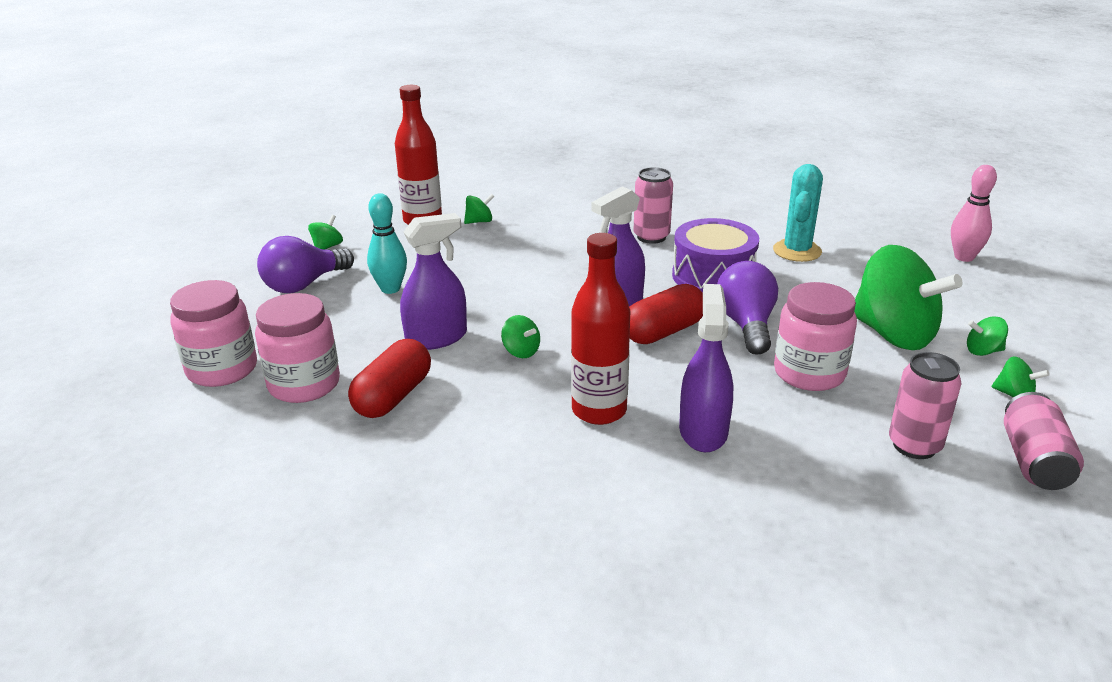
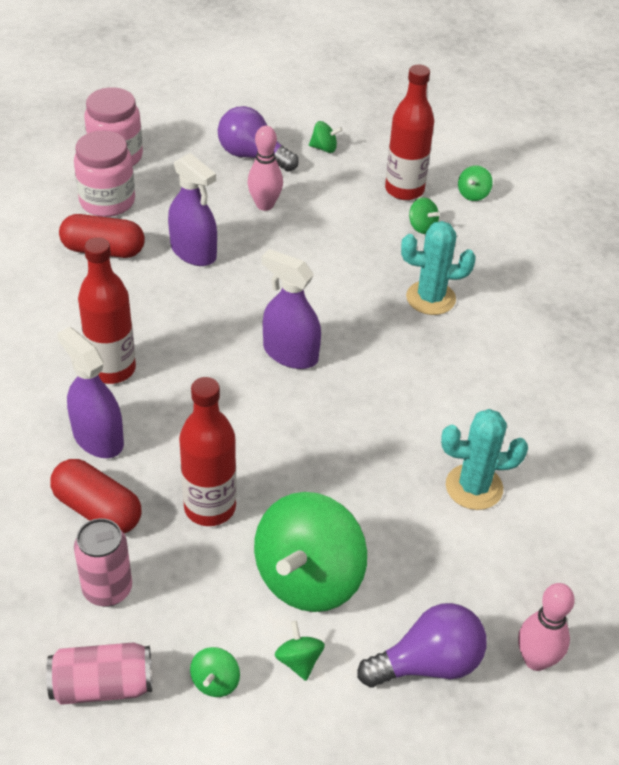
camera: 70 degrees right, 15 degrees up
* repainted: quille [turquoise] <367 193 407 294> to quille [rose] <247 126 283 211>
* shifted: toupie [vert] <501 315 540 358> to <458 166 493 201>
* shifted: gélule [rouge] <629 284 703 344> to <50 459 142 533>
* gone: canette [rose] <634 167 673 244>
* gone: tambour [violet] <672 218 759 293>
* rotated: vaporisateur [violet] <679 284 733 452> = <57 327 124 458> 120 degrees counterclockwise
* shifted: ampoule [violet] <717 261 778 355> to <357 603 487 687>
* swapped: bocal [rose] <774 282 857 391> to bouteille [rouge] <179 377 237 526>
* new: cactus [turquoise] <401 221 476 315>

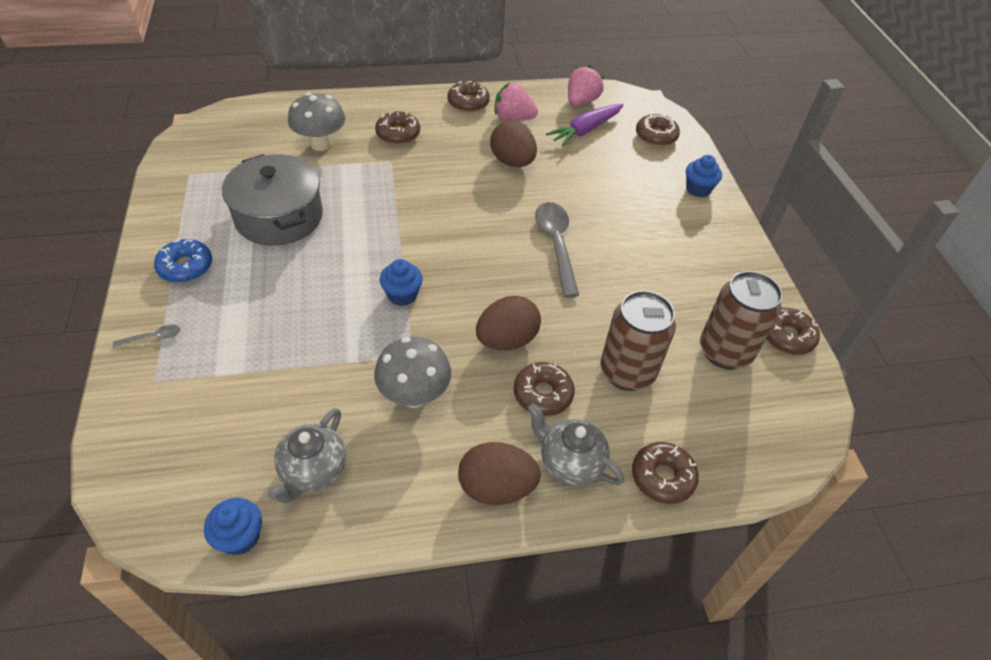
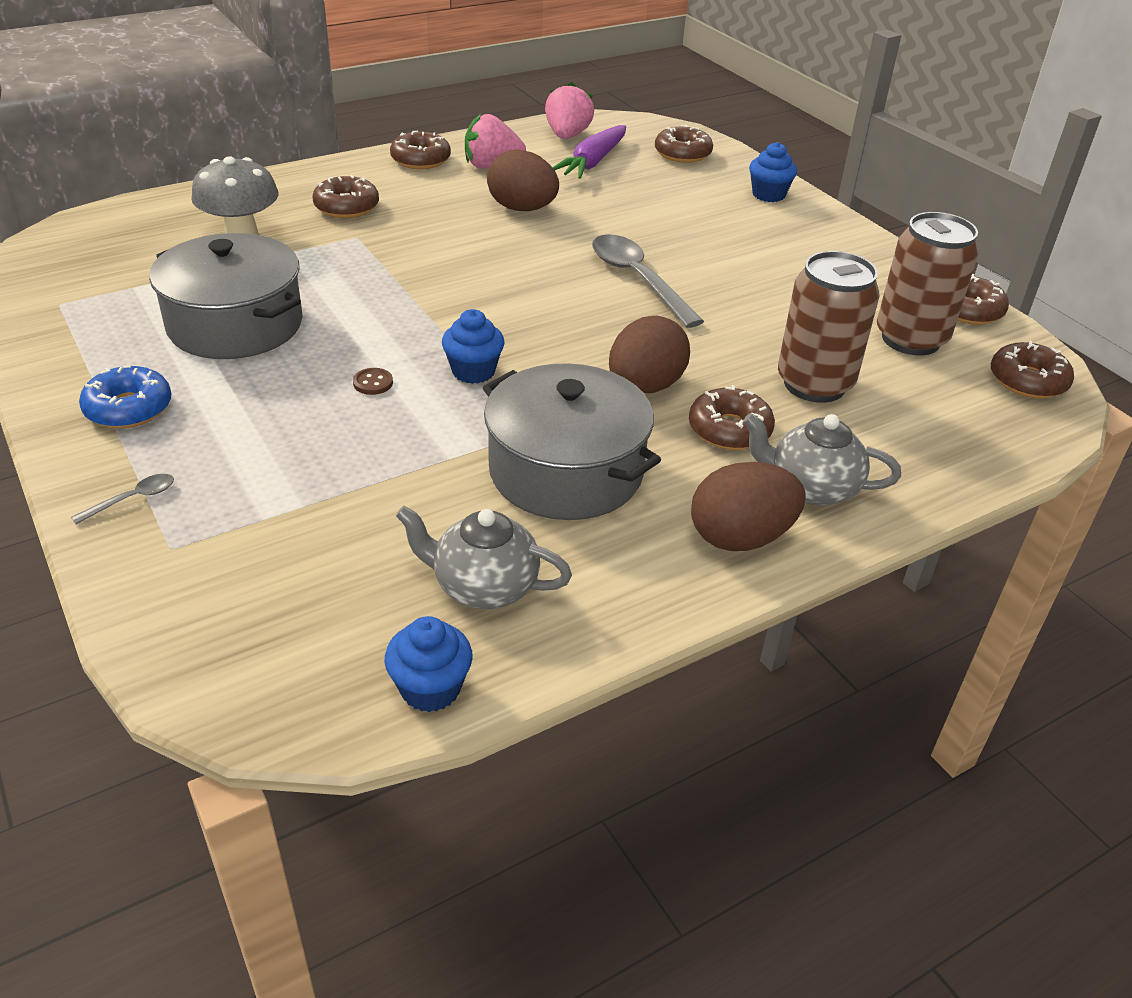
camera: 20 degrees left, 10 degrees down
* rotated: théière [gris] <267 408 346 503> = <396 506 572 609> 105 degrees clockwise
* swapped: champignon [gris] <374 337 451 408> to marmite [gris] <483 363 661 520>
* shifted: beignet [marron] <632 442 699 504> to <991 341 1074 399>
* new: bouton [marron] <353 368 393 395>

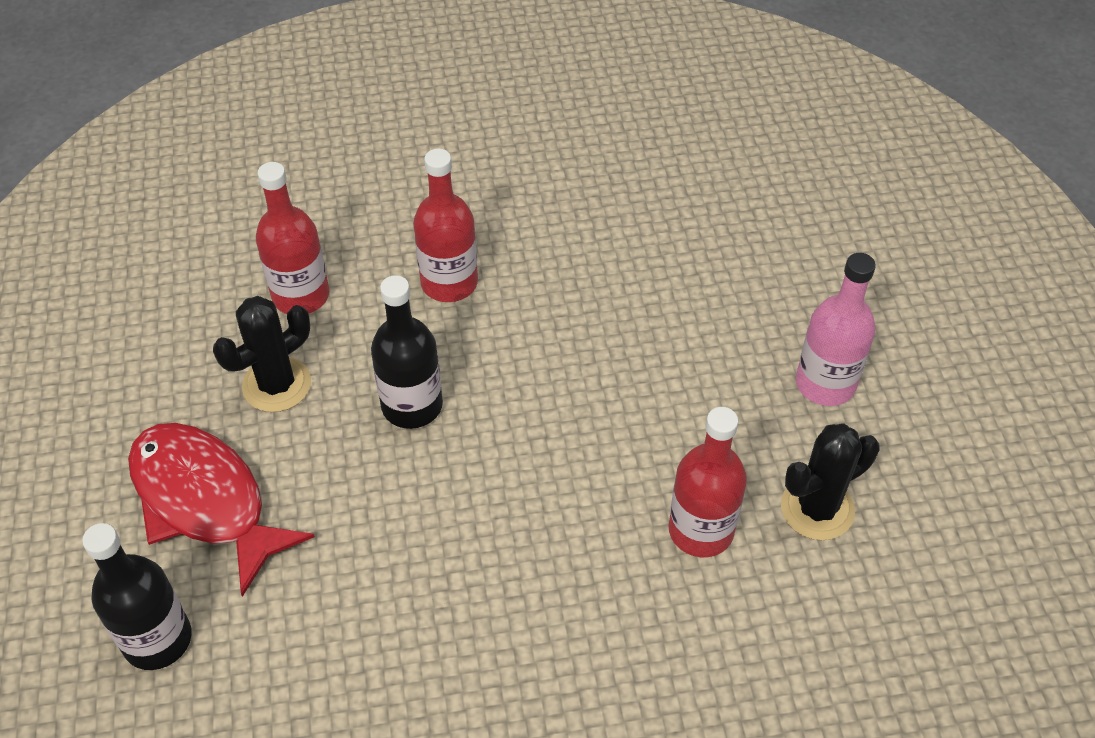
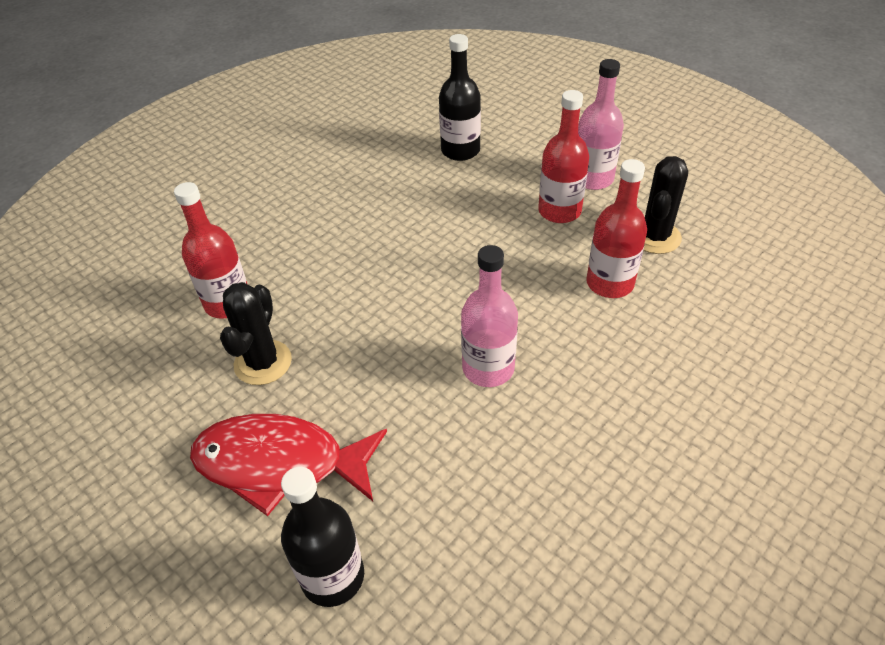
camera: 35 degrees left, 5 degrees down
* shifted: bouteille [noir] <371 275 443 429> to <439 34 481 161>
* shifted: bouteille [rouge] <413 149 478 302> to <538 90 589 223>
* new: bouteille [rose] <461 245 518 387>

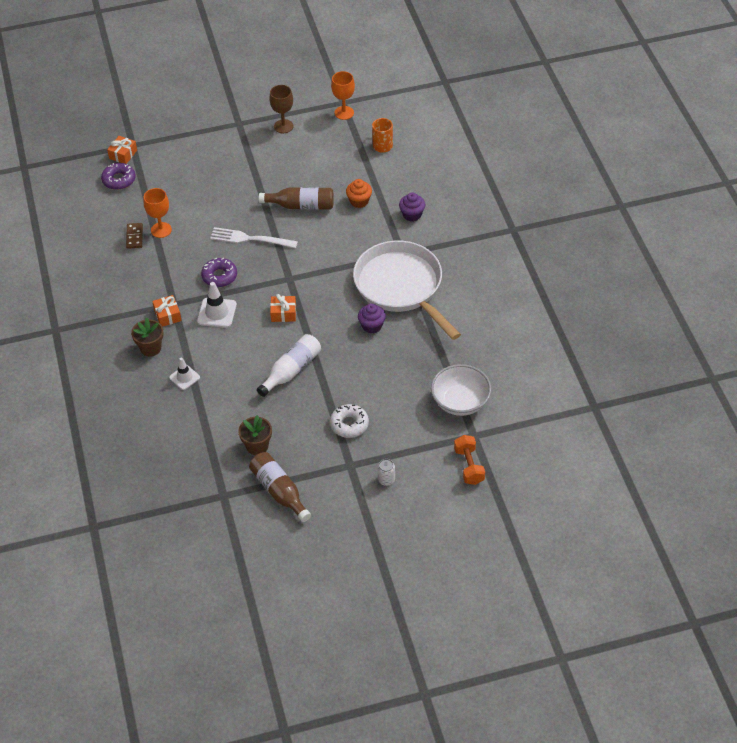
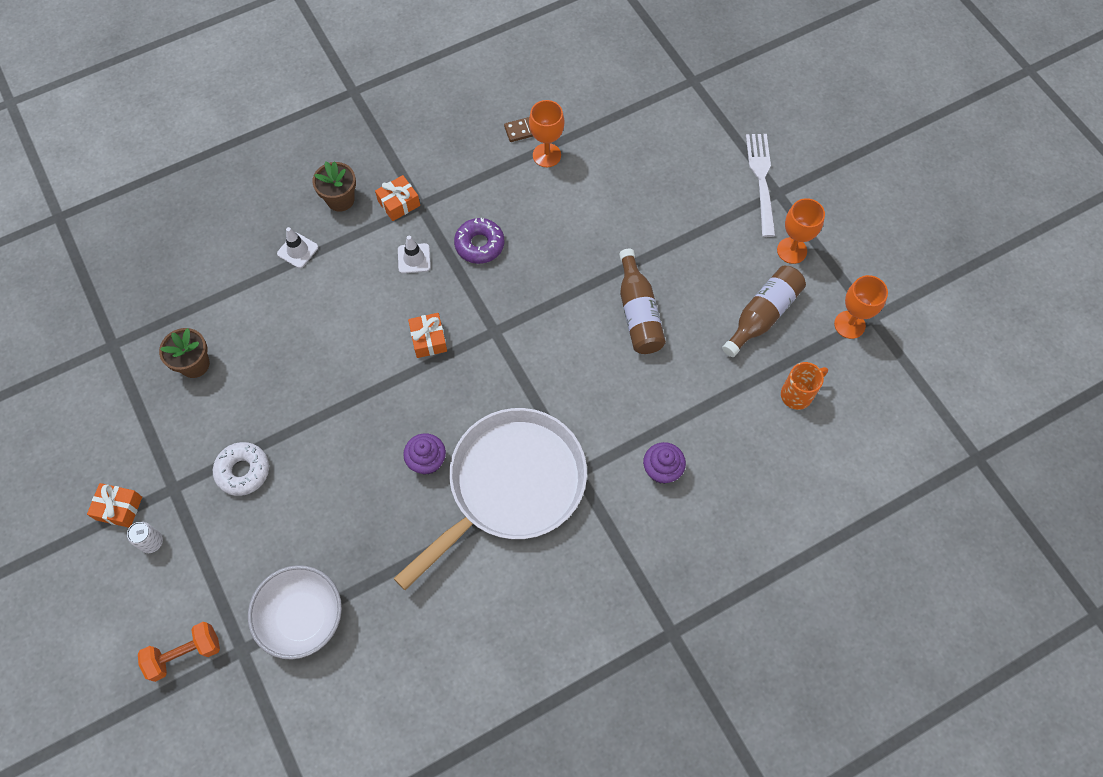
camera: 75 degrees right, 15 degrees up
* gone: beignet [violet] <101 163 135 190>
* shifted: cadeau [orange] <107 136 137 164> to <87 483 142 528>
* scaled: cône de chantier [blanc] <197 282 237 328> = <398 235 431 274> x0.66
* shifted: fourchette [blanc] <210 227 298 248> to <746 134 776 237>
* shifted: bouteille [marron] <249 452 311 522> to <722 266 806 357>
* gone: bouteille [blanc] <257 334 321 397>
* repainted: verre à pied [marron] <269 85 294 133> to verre à pied [orange] <777 198 825 264>
* gone: muffin [orange] <346 179 372 208>

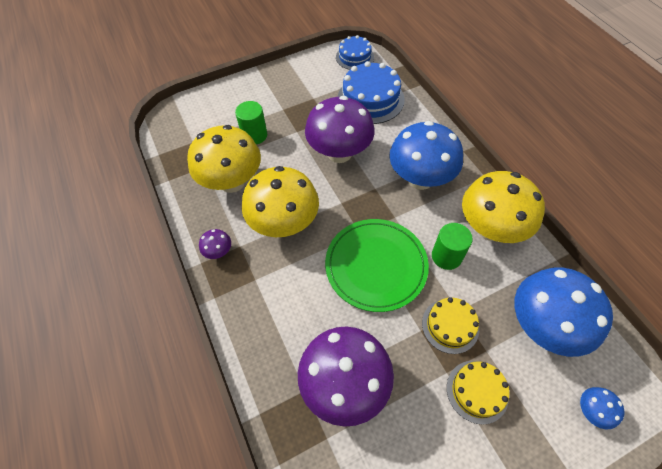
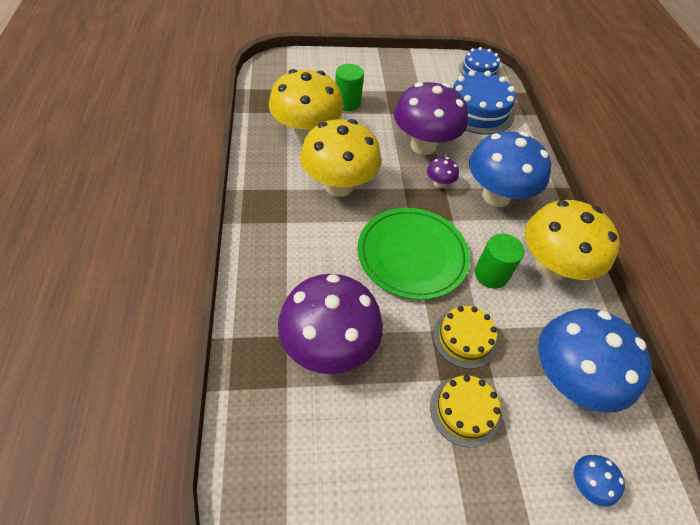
camera: 15 degrees right, 5 degrees down
* shifted: champignon [violet] <199 229 231 259> to <427 157 459 188>

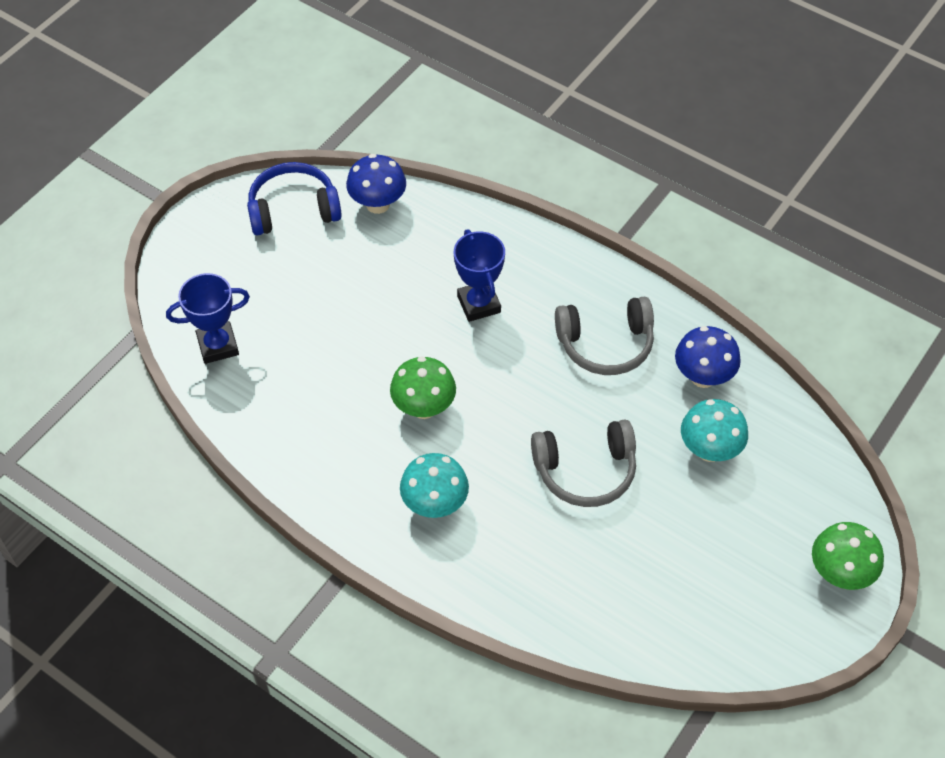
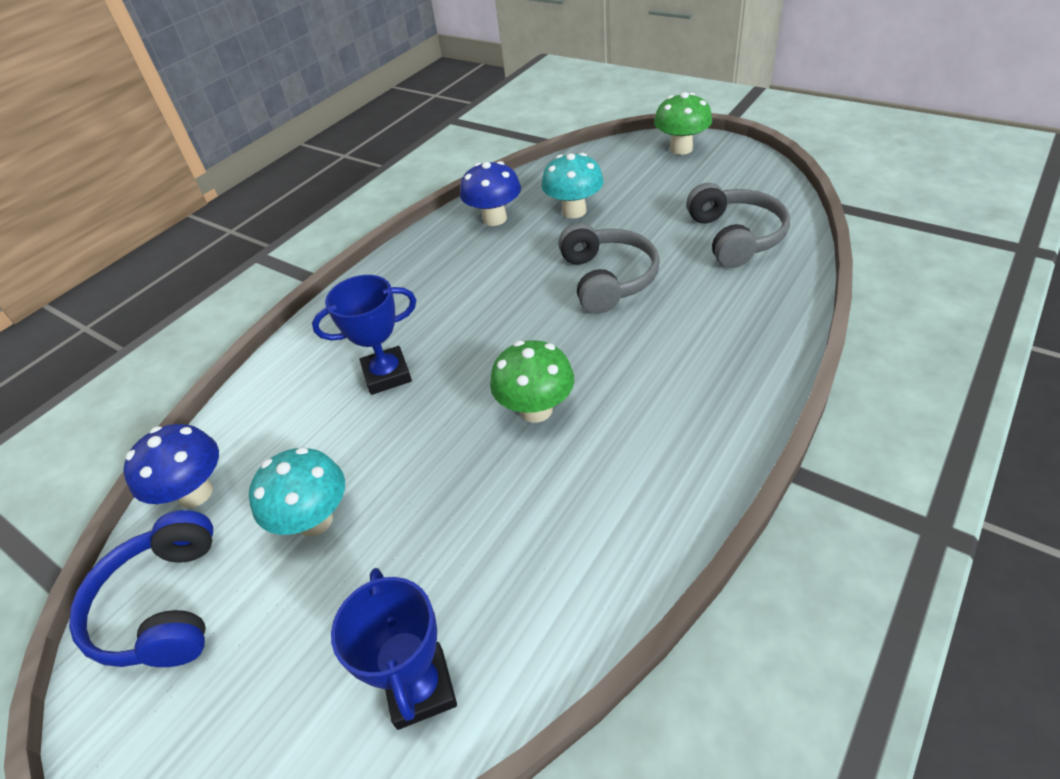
camera: 85 degrees left, 10 degrees down
* shifted: champignon [turquoise] <400 453 469 518> to <249 447 345 536>
* shifted: casque audio [gris] <555 297 654 375> to <686 183 790 268>

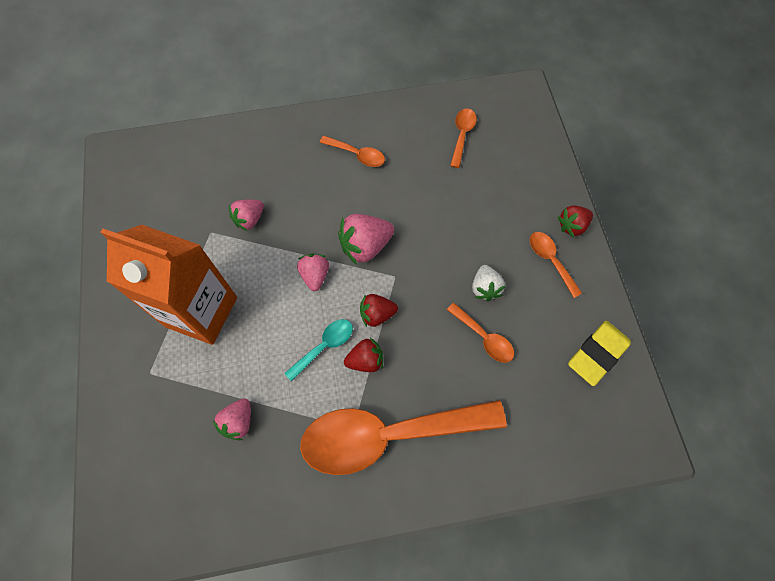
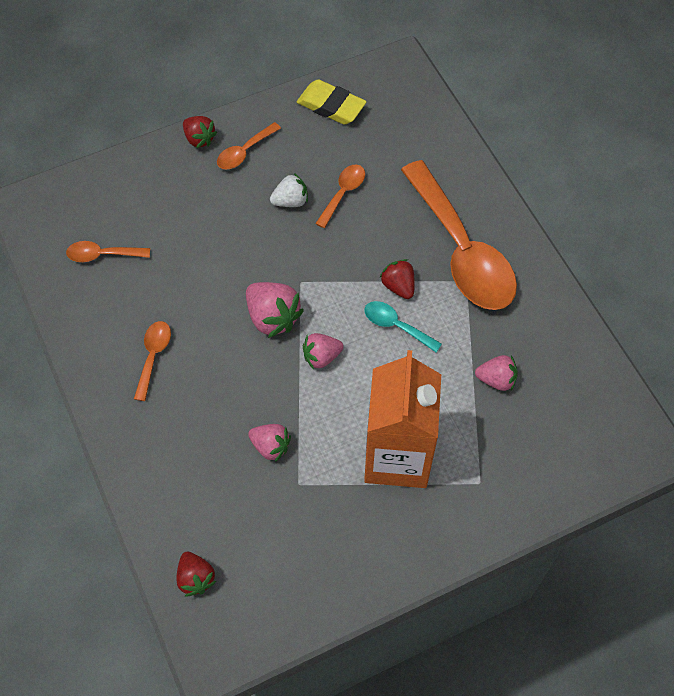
camera: 105 degrees left, 5 degrees down
* shifted: fraise [rouge] <360 294 398 327> to <176 552 217 596>

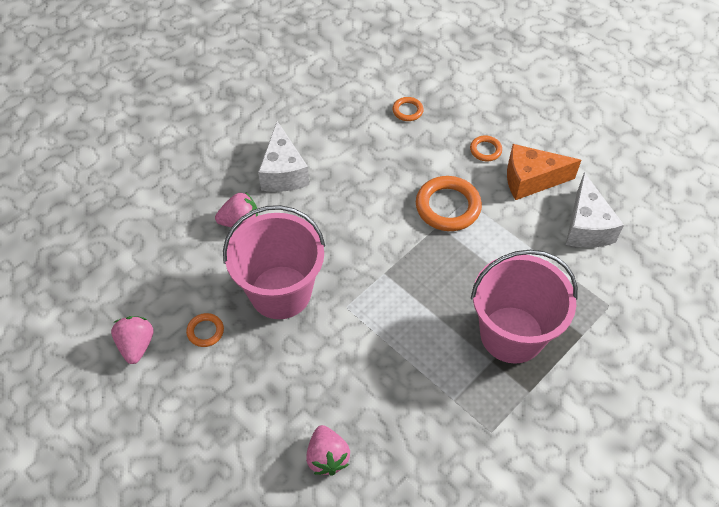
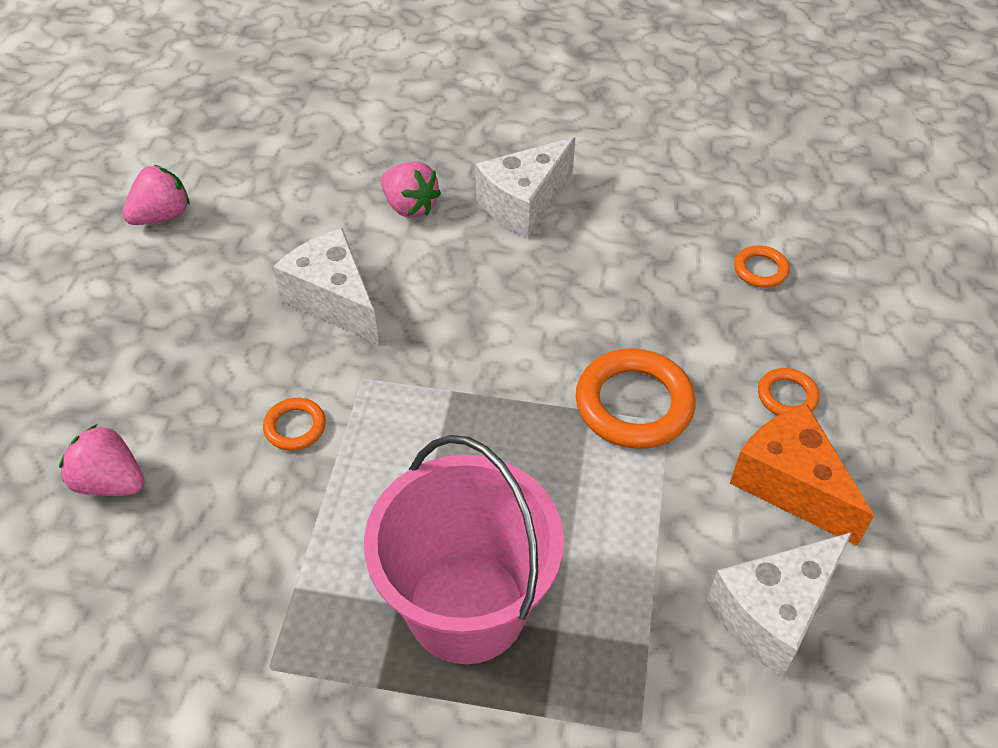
camera: 55 degrees right, 5 degrees down
* shifted: anneau [orange] <186 313 224 347> to <263 398 326 451>
* swapped: seau [rose] <223 205 325 319> to fromage [blanc] <273 228 379 344>
* rotated: fraise [rose] <306 425 350 476> = <59 424 144 496> 75 degrees clockwise

